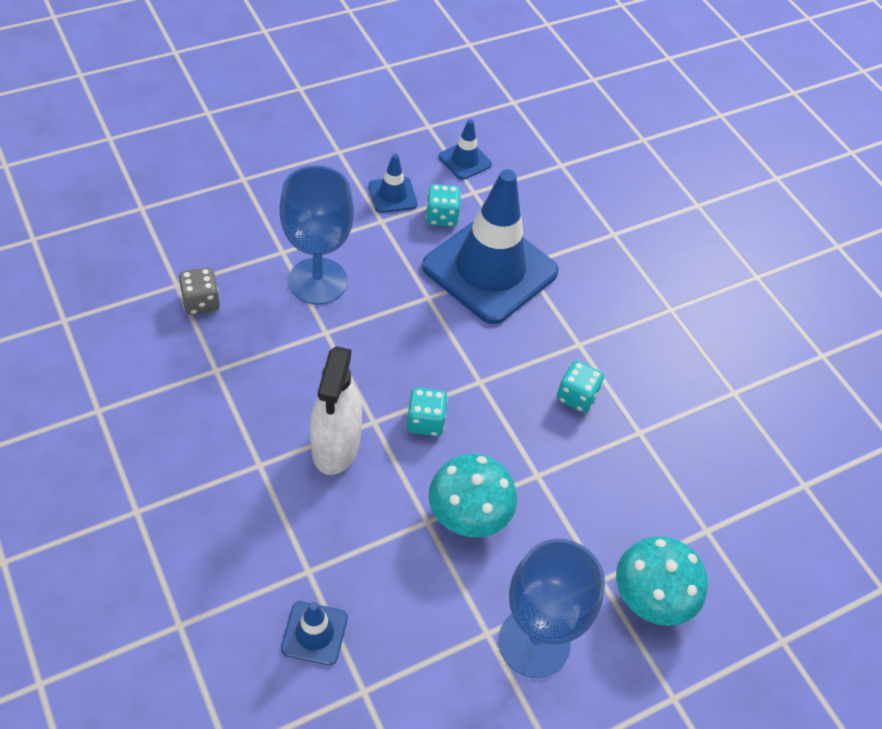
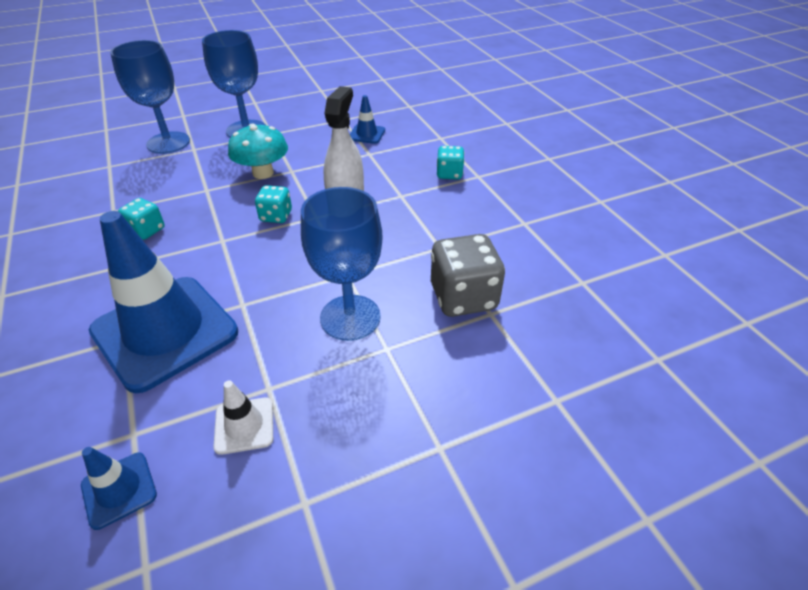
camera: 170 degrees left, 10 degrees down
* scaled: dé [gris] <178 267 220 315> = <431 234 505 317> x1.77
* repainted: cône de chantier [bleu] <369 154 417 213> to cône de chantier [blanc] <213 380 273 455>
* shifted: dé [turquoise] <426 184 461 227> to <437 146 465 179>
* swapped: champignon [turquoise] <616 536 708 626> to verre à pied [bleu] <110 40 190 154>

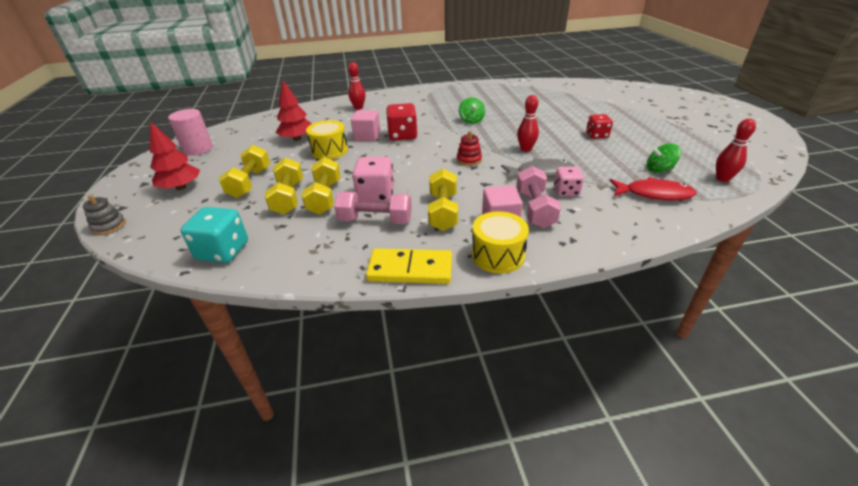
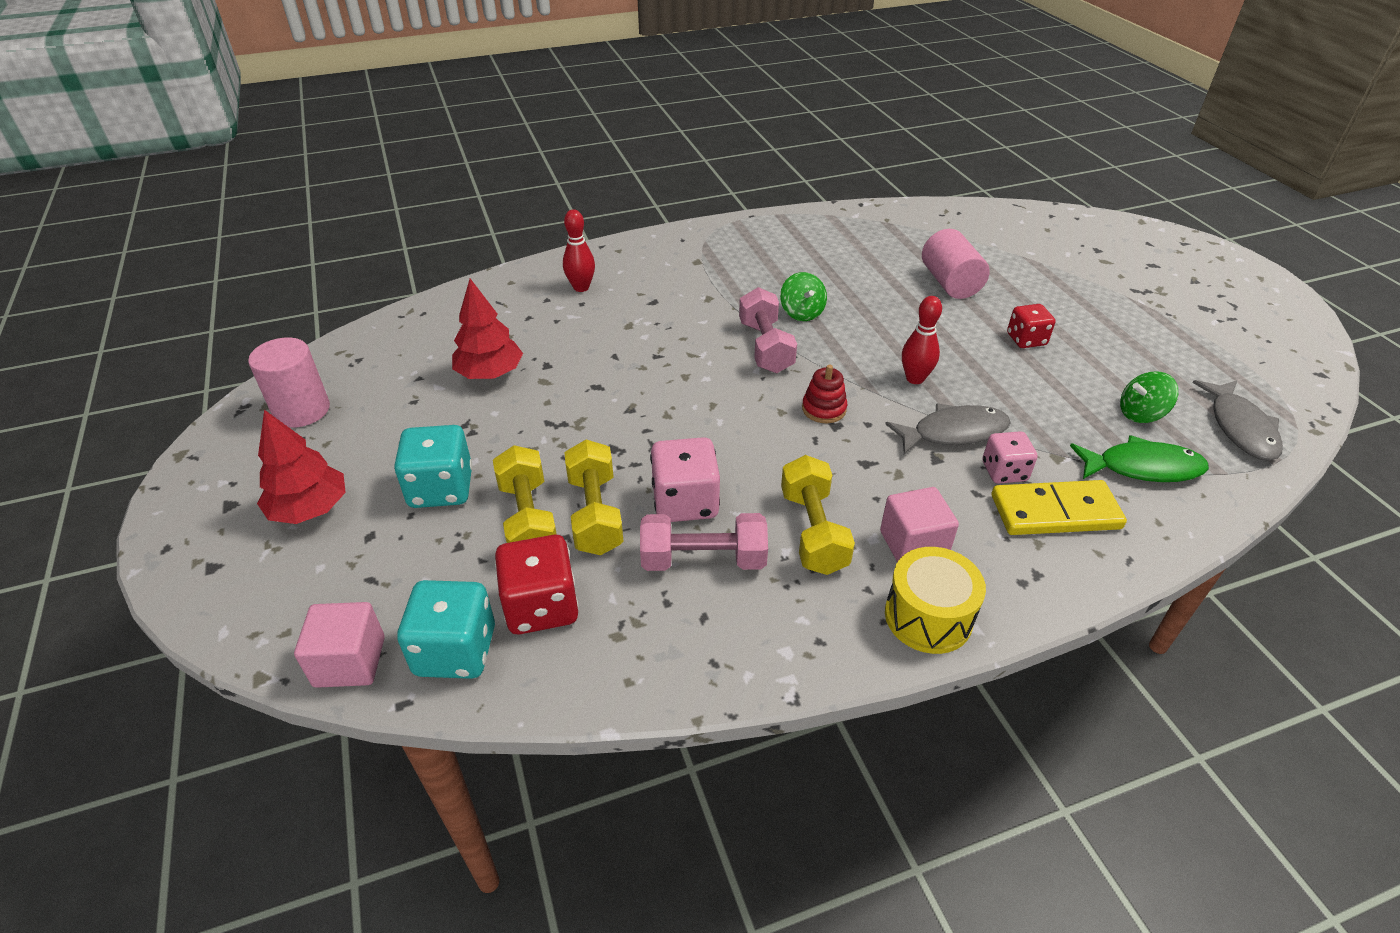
camera: 10 degrees left, 5 degrees up
* gone: jouet à empiler [gris] <83 194 126 235>
* swapped: haltère [jaune] <219 145 270 198> to dé [turquoise] <394 425 472 508>
* gone: tambour [jaune] <306 120 348 159>
* shifted: cube [rose] <351 110 380 141> to <294 602 385 688>
* shifted: domino [jaune] <366 248 452 284> to <992 480 1127 535>
* shifted: dé [rouge] <386 103 418 141> to <495 535 579 634>
* shifted: haltère [rose] <516 166 561 228> to <739 287 797 373>
* repainted: poisson [rouge] <610 177 696 200> to poisson [vert] <1070 435 1209 482>
* swapped: quille [rouge] <716 119 756 182> to poisson [gris] <1193 380 1283 461>
* new: cylindre [rose] <922 229 990 299>

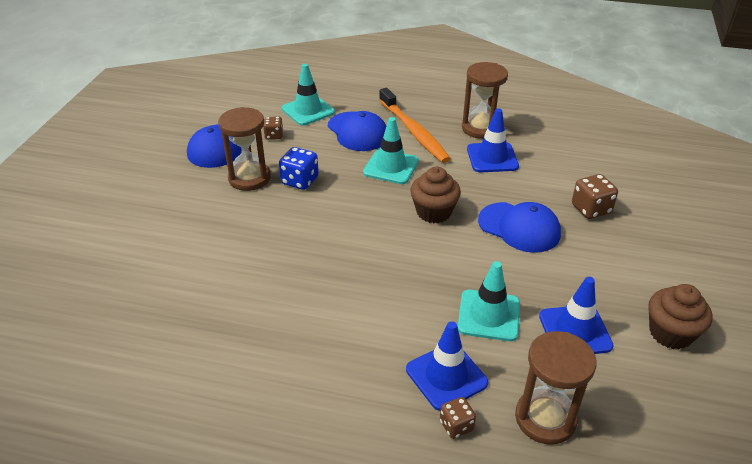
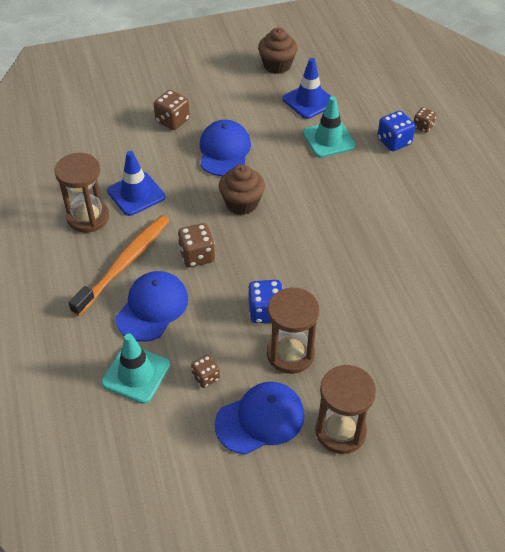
camera: 120 degrees left, 10 degrees up
* swapped: cône de chantier [turquoise] <363 117 419 184> to dé [marron] <178 223 215 267>
* swapped: cône de chantier [bleu] <406 321 488 411> to dé [bleu] <377 111 415 151>
* shifted: sablier [marron] <515 331 597 445> to <315 365 376 454>

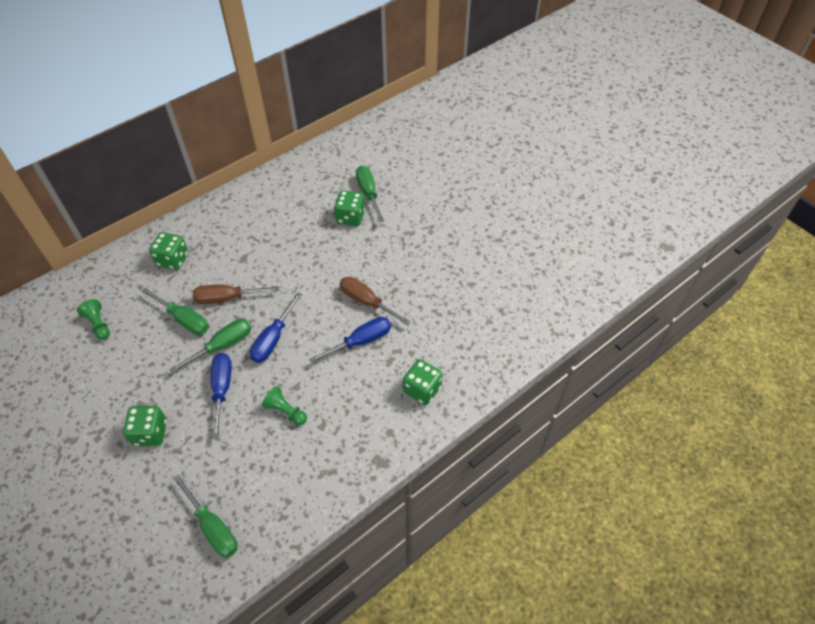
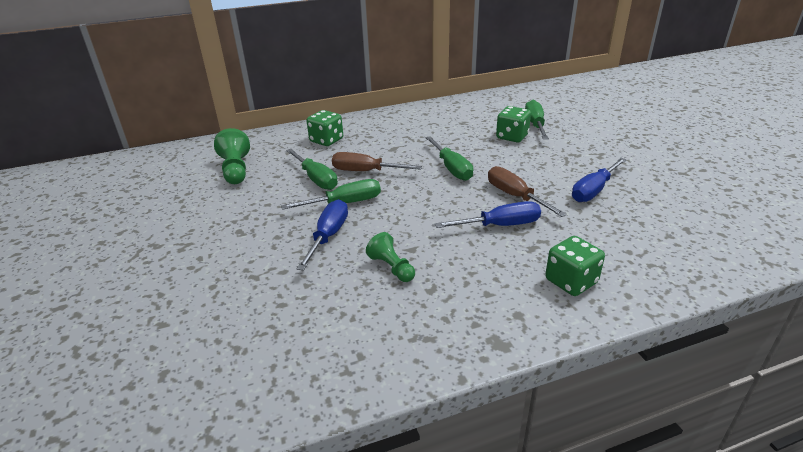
camera: 20 degrees right, 20 degrees down
* scaled: pion [vert] <77 299 110 340> = <214 128 250 184> x1.50
* gone: dé [vert] <123 406 167 446>
* shifted: tournevis [vert] <173 474 238 558> to <426 136 473 181>
* shifted: tournevis [bleu] <249 292 302 363> to <572 158 627 202>

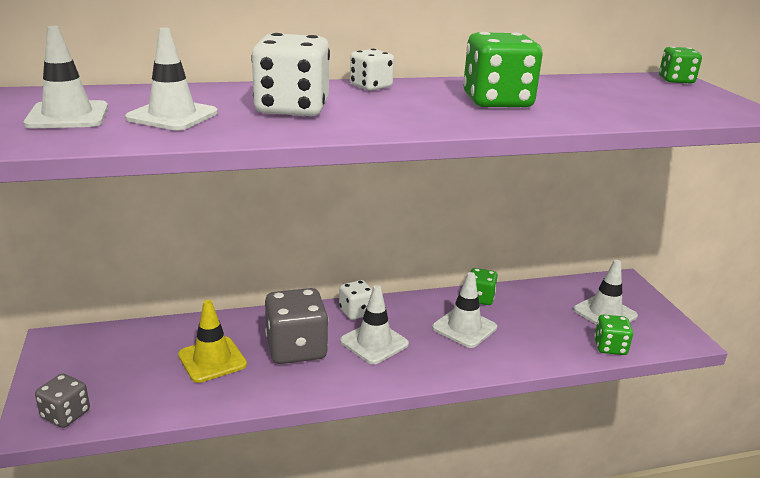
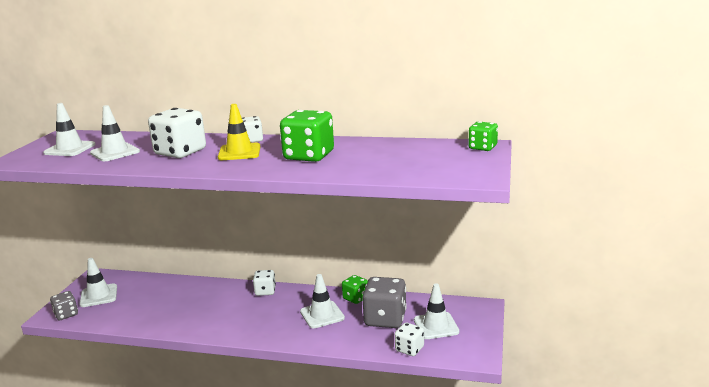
camera: 30 degrees right, 5 degrees down
* shifted: cône de chantier [jaune] <178 300 247 383> to <218 104 260 160>
* shifted: dé [gris] <265 288 328 364> to <362 277 407 328>
* shifted: cône de chantier [blanc] <340 285 409 364> to <79 258 117 307>
* repainted: dé [vert] <594 315 633 355> to dé [blanc] <395 323 424 356>

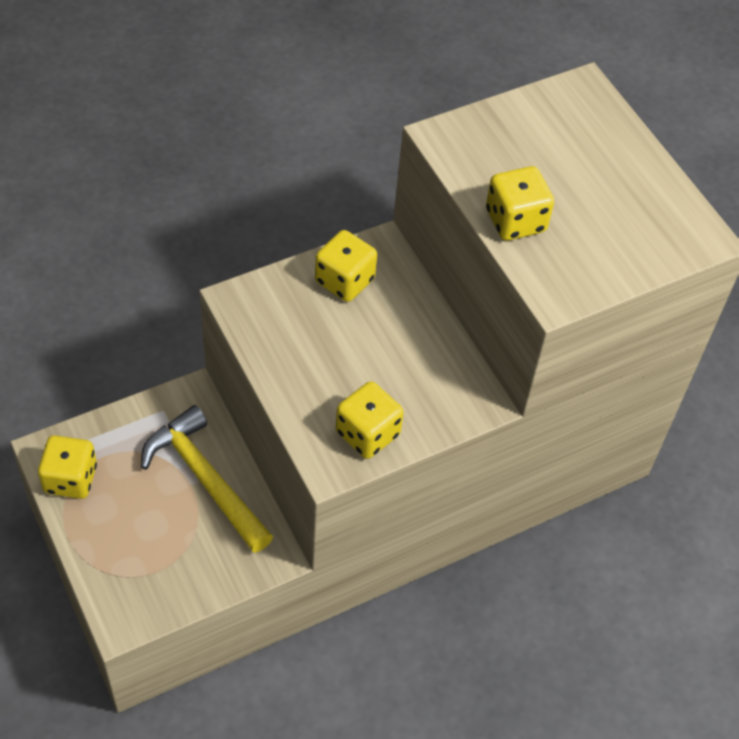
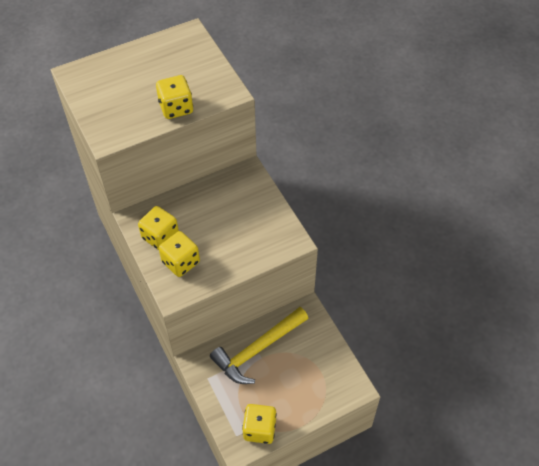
camera: 85 degrees left, 0 degrees up
* shifted: dé [jaune] <336 381 404 459> to <159 231 200 277>

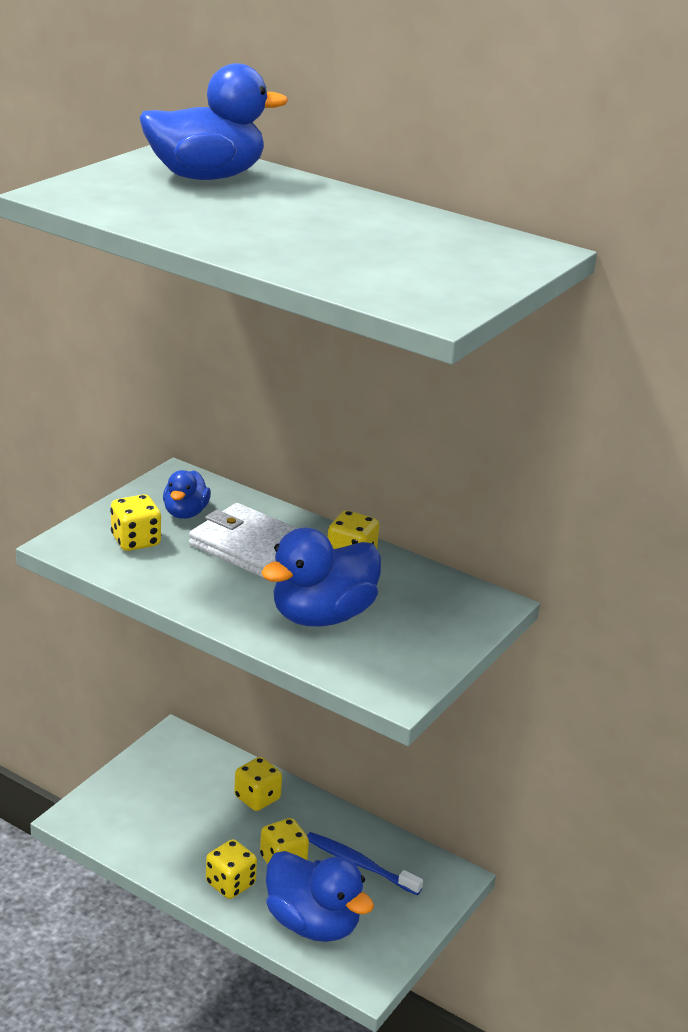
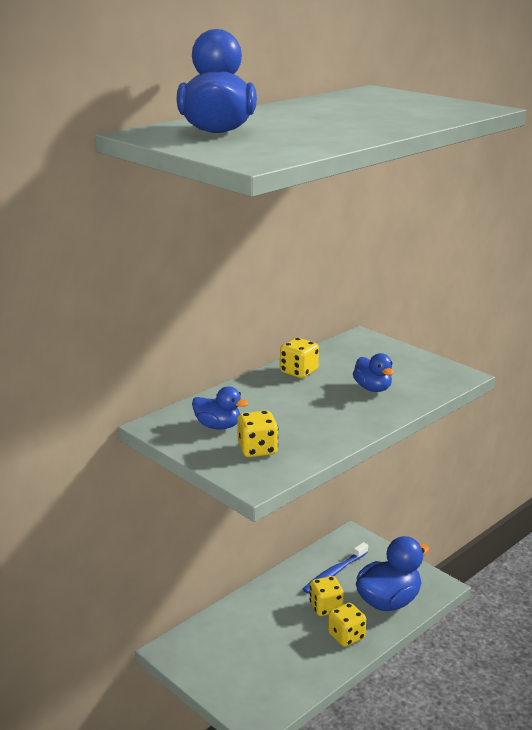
camera: 75 degrees left, 5 degrees down
* gone: portefeuille [blanc] <189 503 298 577>
* gone: dé [jaune] <234 757 282 811>
* scaled: canard [bleu] <261 528 381 626> = <353 353 394 392> x0.56

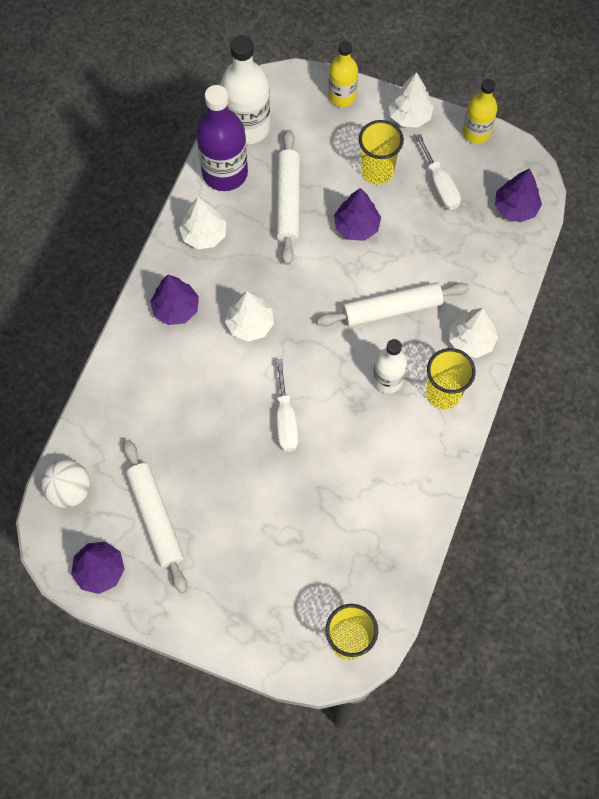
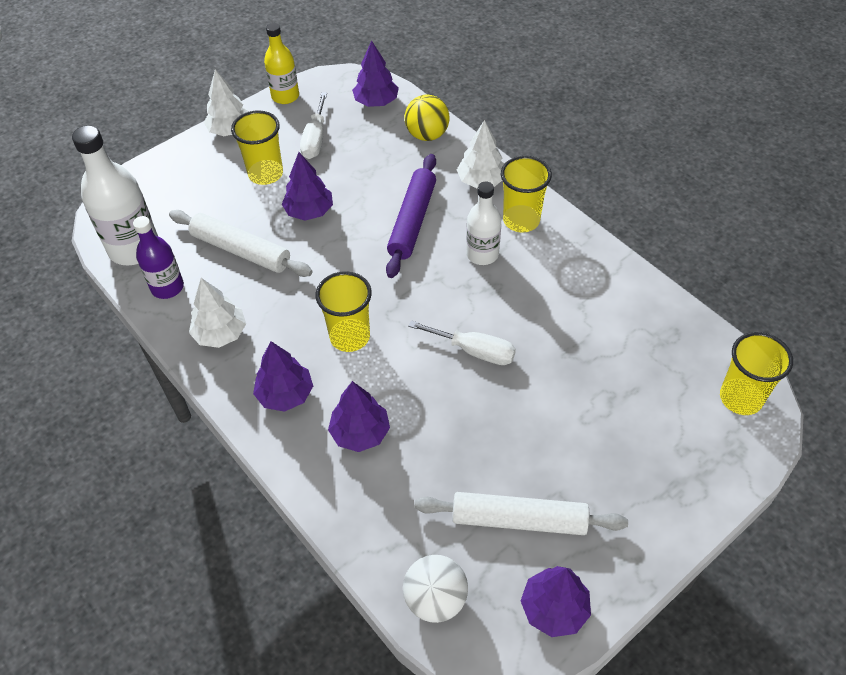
camera: 60 degrees left, 15 degrees down
* scaled: bouteille [violet] <196 85 248 191> = <133 216 184 299> x0.62
* swapped: arbre [blanc] <225 291 274 342> to gobelet [jaune] <315 271 372 352>
* repainted: rouleau à pâtisserie [blanc] <316 282 469 326> to rouleau à pâtisserie [violet] <386 154 436 278>
* gone: bouteille [jaune] <329 41 358 107>
* rotated: tournevis [blanc] <415 134 461 210> = <300 92 327 159> 90 degrees clockwise
* new: arbre [violet] <328 381 390 452>
* new: balle [jaune] <405 95 450 141>

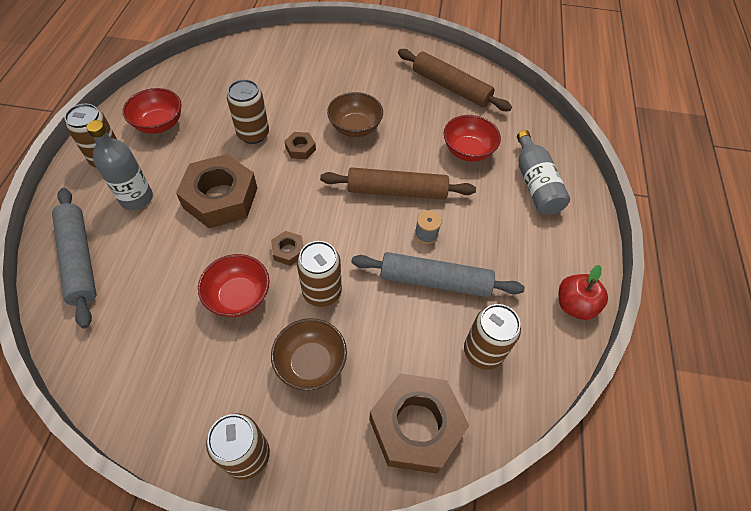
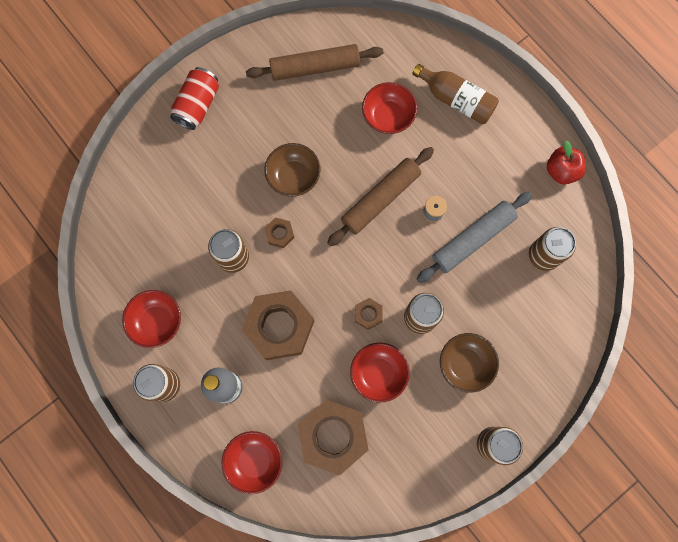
camera: 45 degrees left, 20 degrees up
* swapped: rouleau à pâtisserie [gris] <52 188 96 328> to bol [rouge] <221 431 283 494>
* shifted: écrou [marron] <369 373 469 474> to <298 400 369 475>
* repainted: bouteille [gris] <517 130 570 215> to bouteille [marron] <413 64 499 125>
* new: canette [rouge] <170 67 219 130>

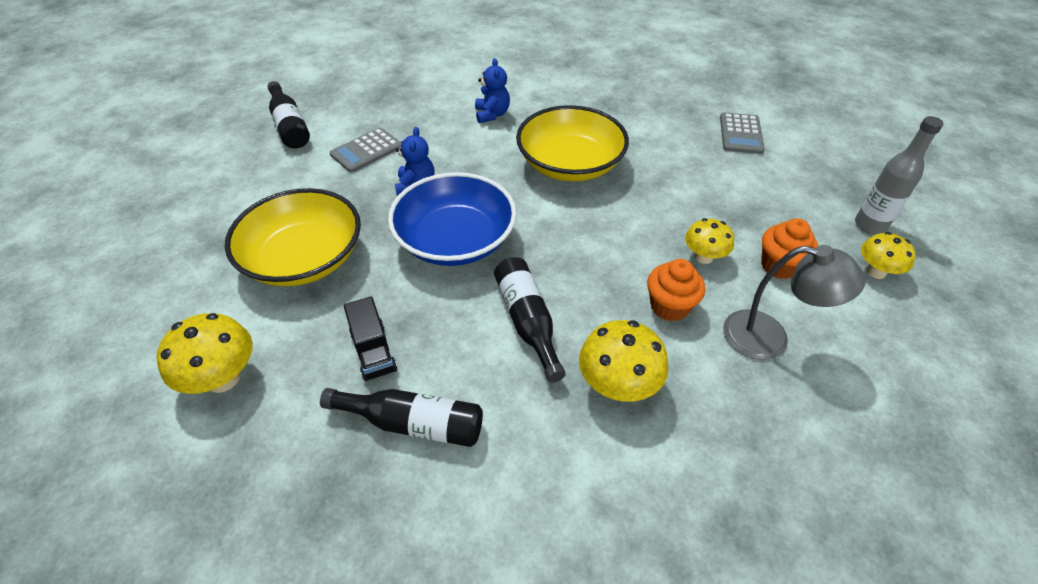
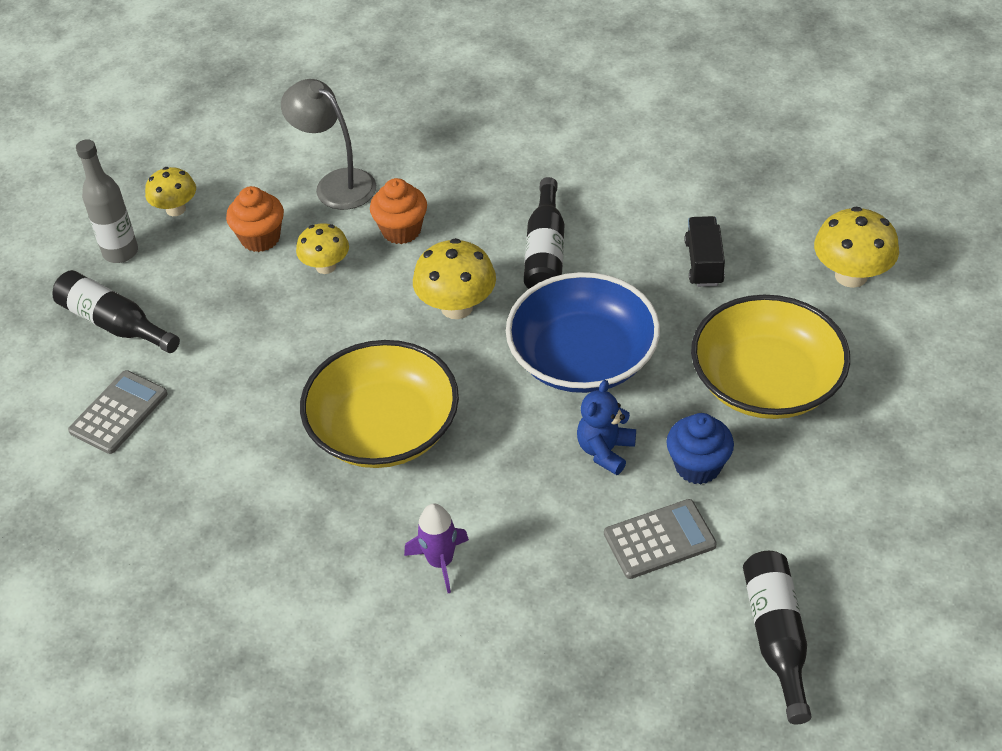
camera: 155 degrees left, 0 degrees up
* shifted: bouteille [noir] <320 388 483 447> to <52 270 180 353>
* swapped: ours en peluche [bleu] <475 58 510 123> to fusée [violet] <404 503 469 593>
* shifted: champignon [jaune] <579 320 668 402> to <413 238 496 319>
* new: muffin [bleu] <666 413 734 484>

